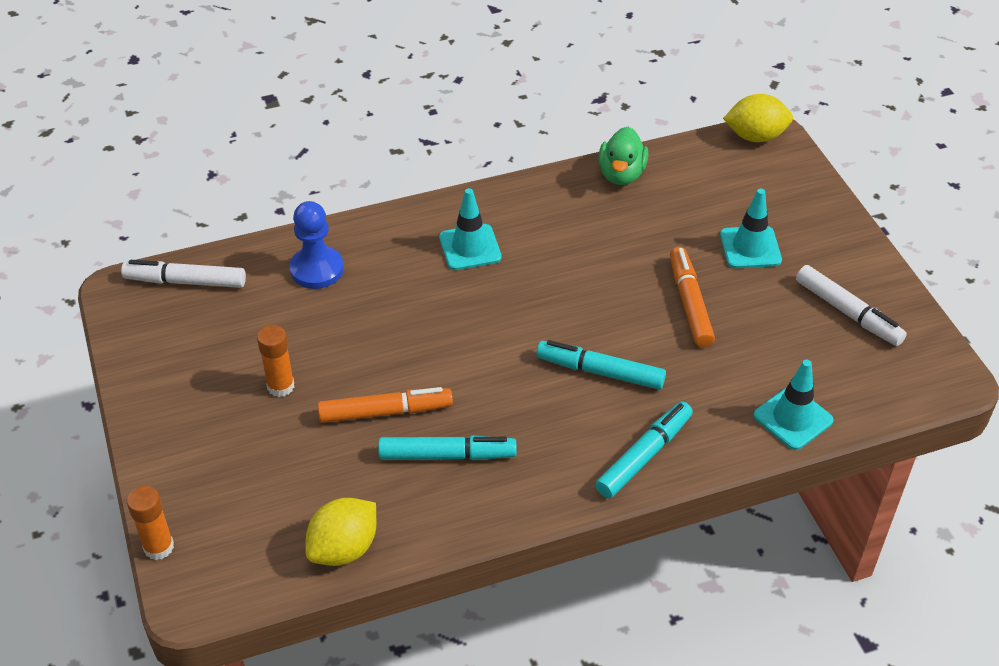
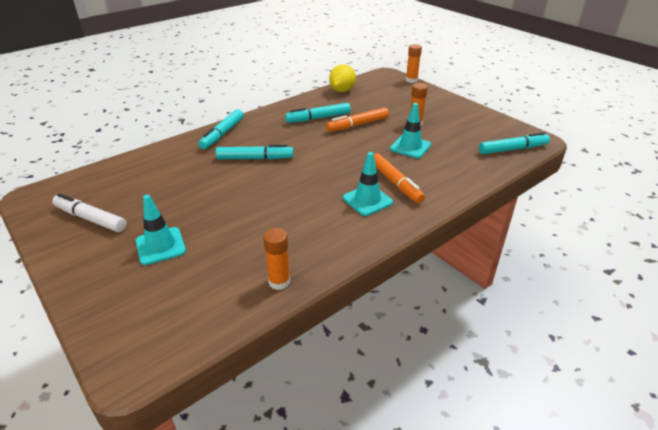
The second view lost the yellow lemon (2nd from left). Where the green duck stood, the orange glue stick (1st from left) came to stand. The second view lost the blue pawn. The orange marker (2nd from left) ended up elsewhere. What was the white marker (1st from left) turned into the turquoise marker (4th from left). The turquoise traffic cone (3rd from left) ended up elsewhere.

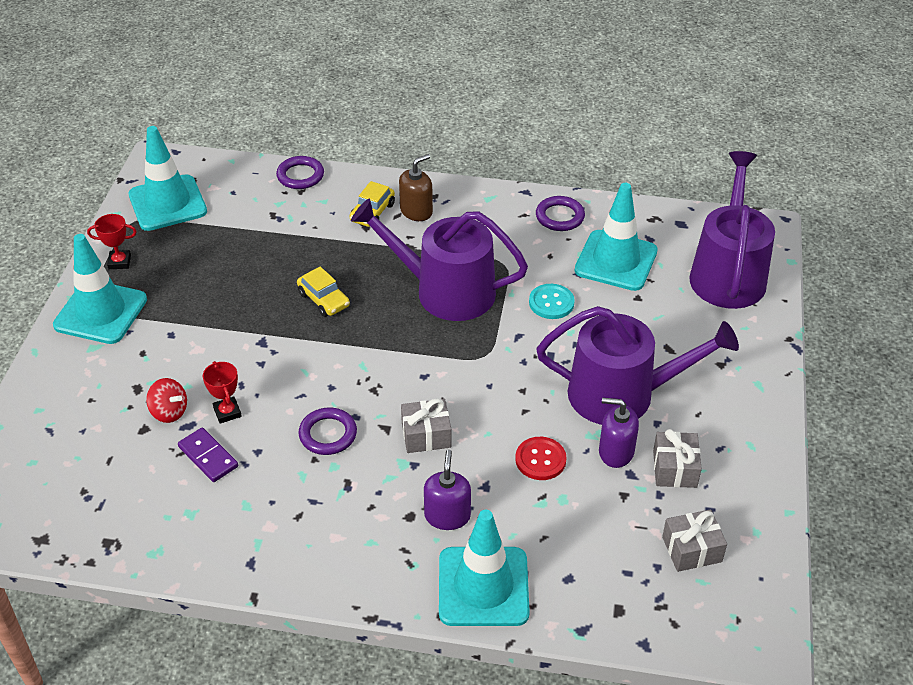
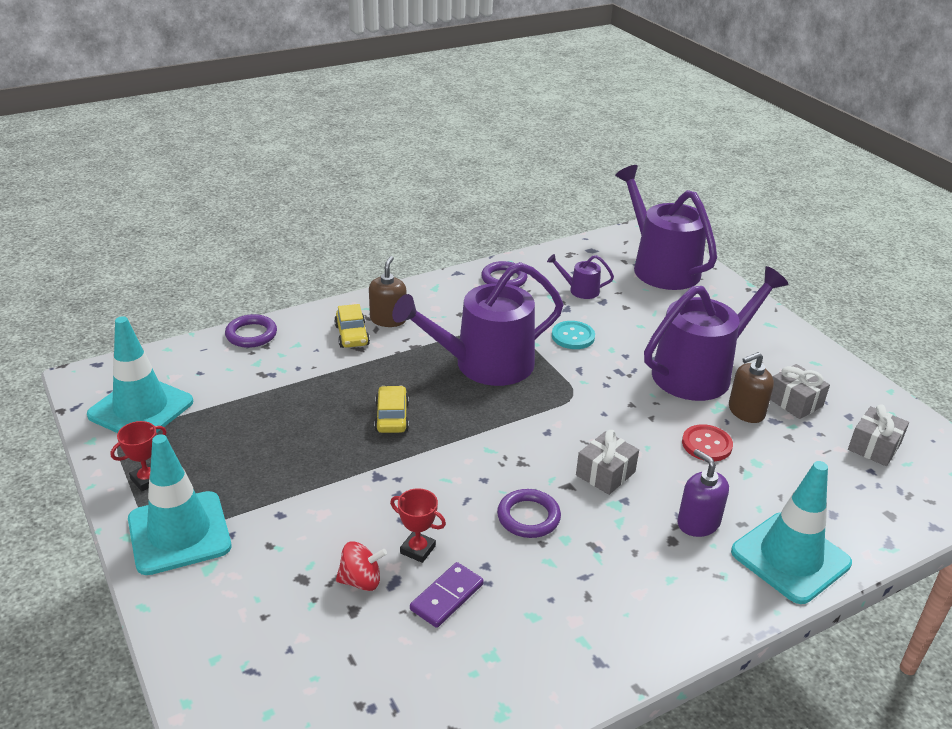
Where the turquoise traffic cone (4th from left) stood, the purple watering can (2nd from left) came to stand. The yellow car (1st from left in the first image) ended up facing another way, 105 degrees counterclockwise from before. What was the purple soap dispenser (2nd from left) turned into the brown soap dispenser (2nd from left). The purple domino ended up facing another way, 60 degrees counterclockwise from before.

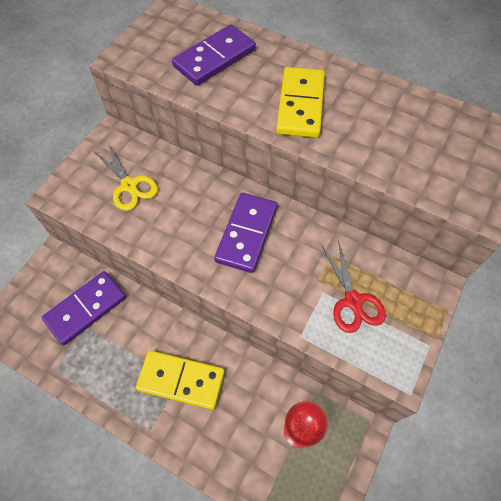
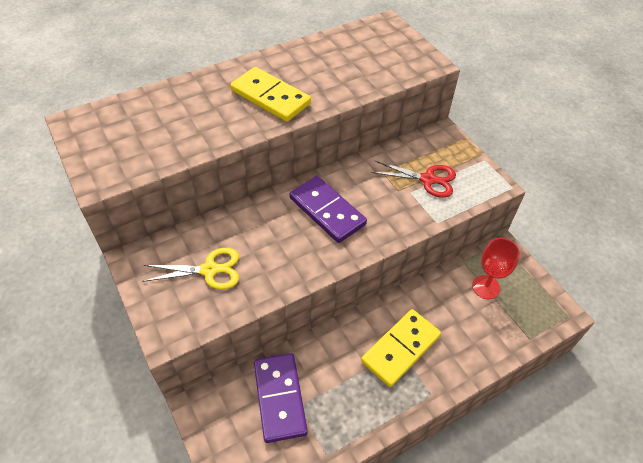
The second view lost the purple domino (2nd from left).

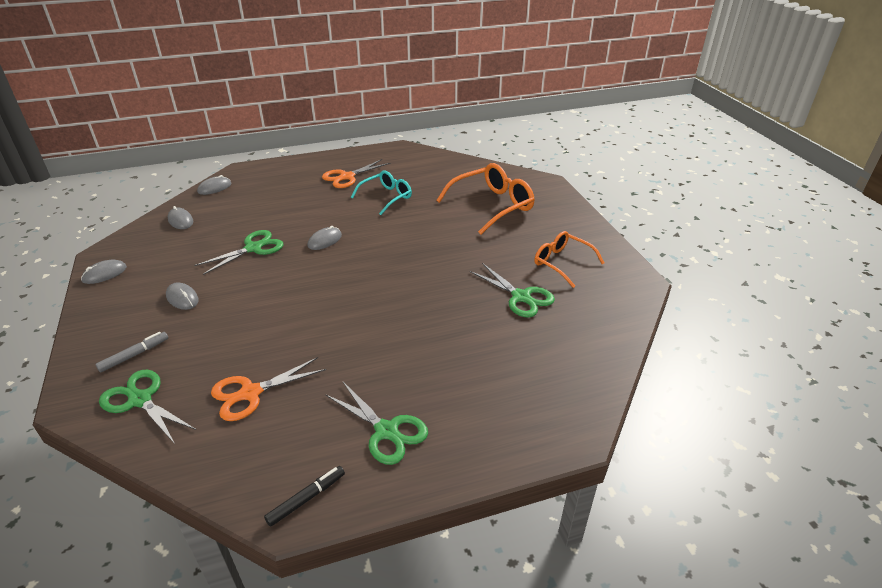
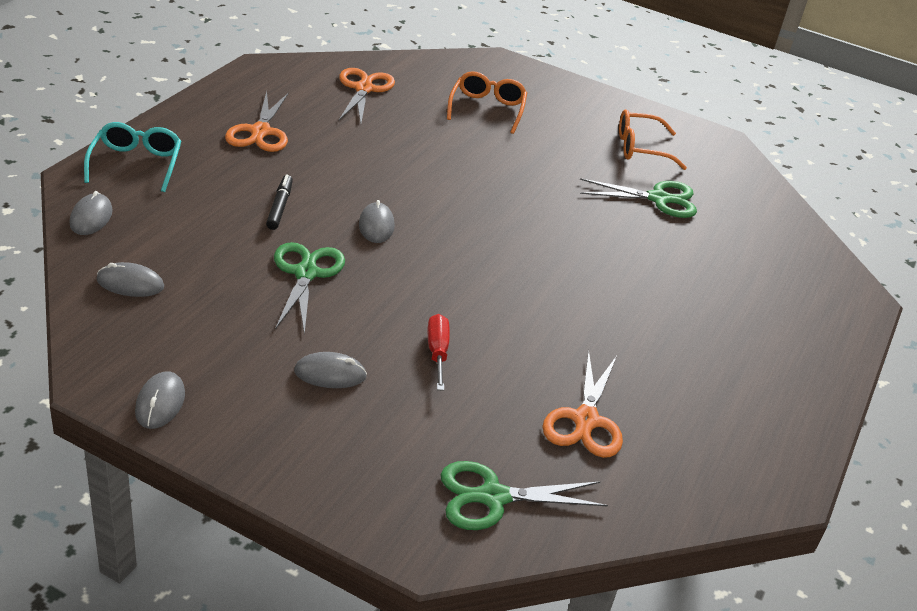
The size of the orange glasses (1st from left) changed by a factor of 0.64. The turquoise glasses ended up elsewhere. The second view lost the grey marker. The second view lost the green scissors (3rd from left). The black marker ended up elsewhere. The second view gained the orange scissors (2nd from left). The second view gained the red screwdriver.

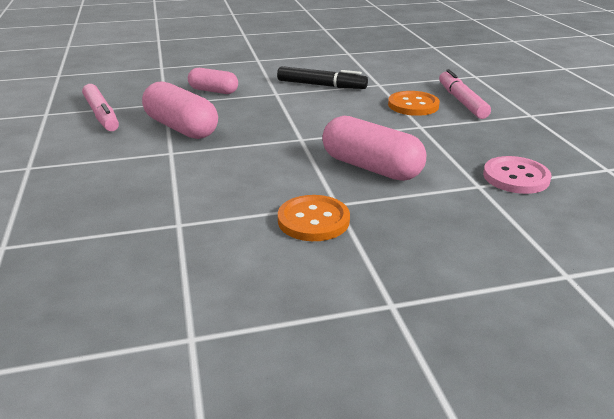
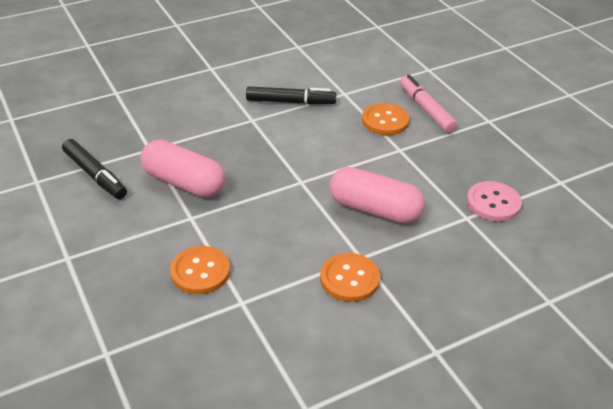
The second view lost the pink capsule (2nd from left). What was the pink marker (1st from left) turned into the black marker (1st from left). The second view gained the orange button (1st from left).

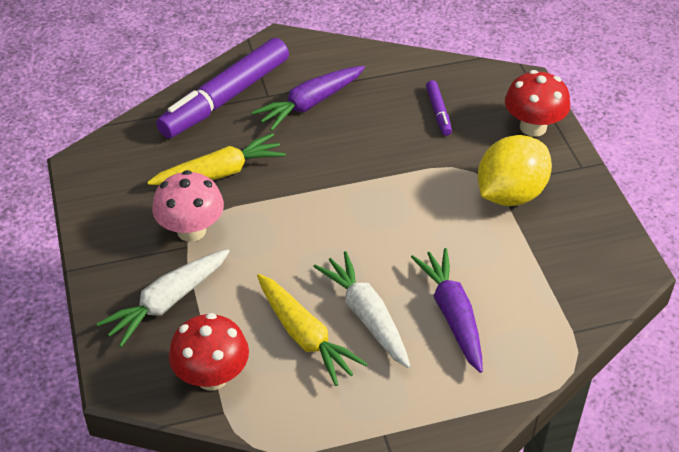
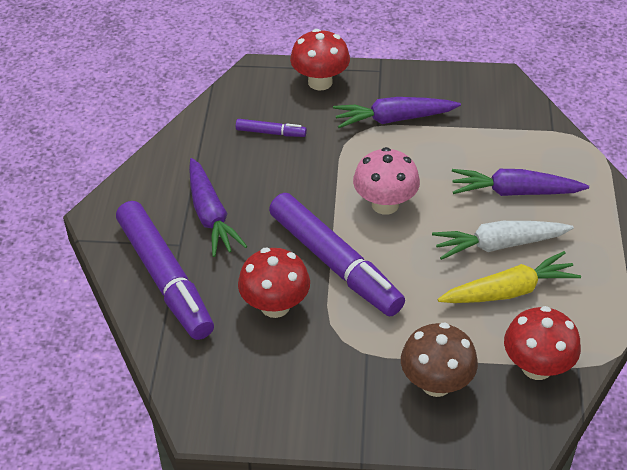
Where the yellow carrot (1st from left) stood, the red mushroom (1st from left) came to stand. Where the yellow lemon stood, the purple carrot (2nd from left) came to stand. The pink mushroom ended up elsewhere. Where the white carrot (1st from left) stood, the brown mushroom came to stand. The second view gained the purple marker (3rd from left).

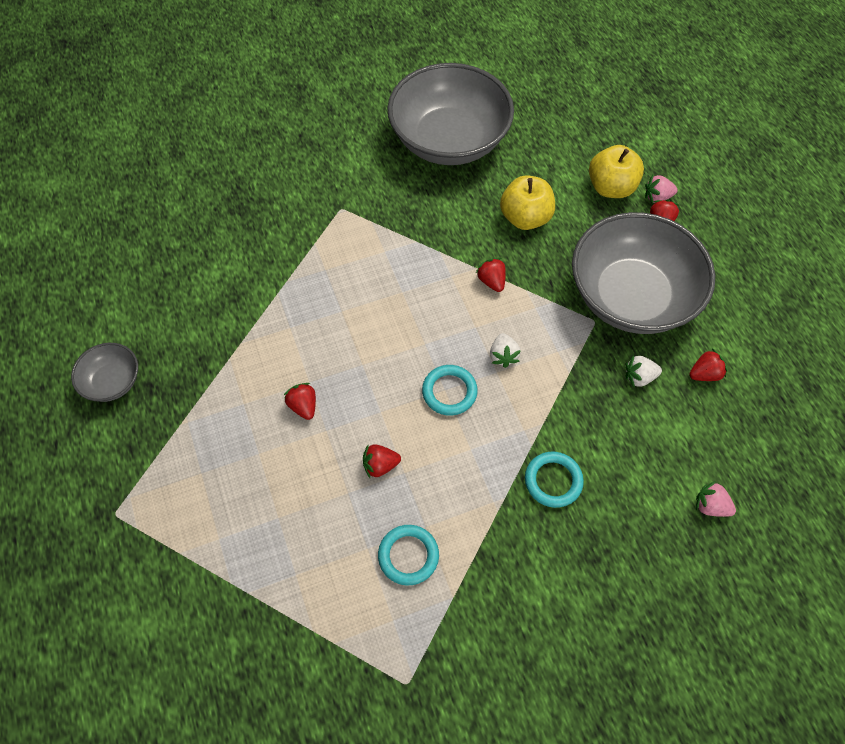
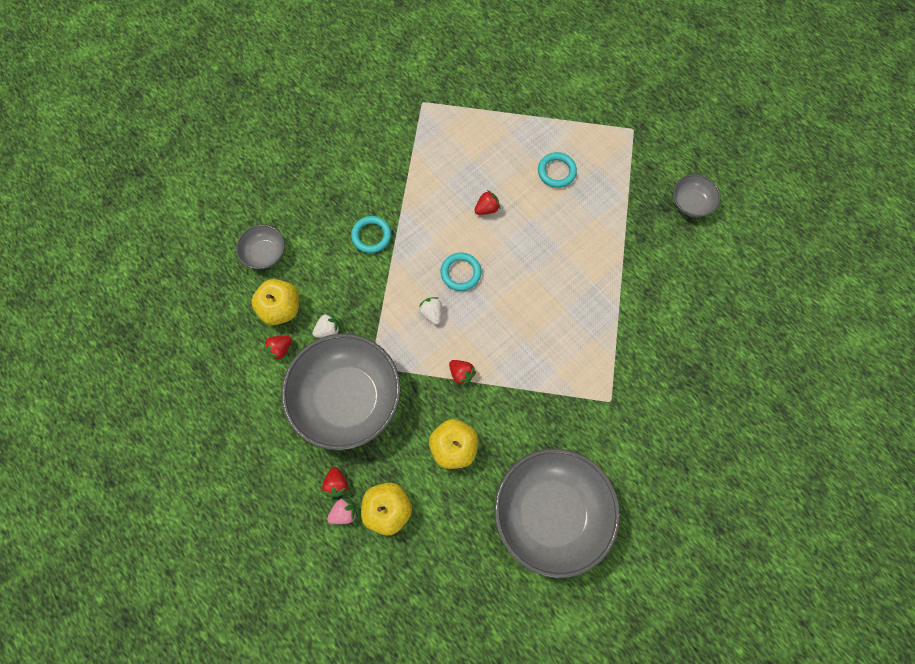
The second view lost the red strawberry (1st from left). Where the pink strawberry (2nd from left) stood, the grey bowl (1st from left) came to stand. The turquoise ring (1st from left in the first image) ended up elsewhere. The second view gained the yellow apple (1st from left).

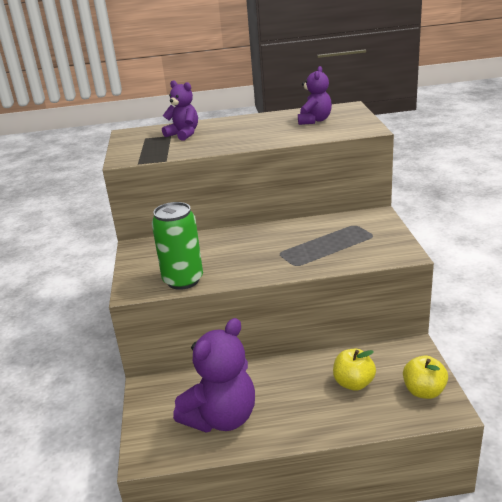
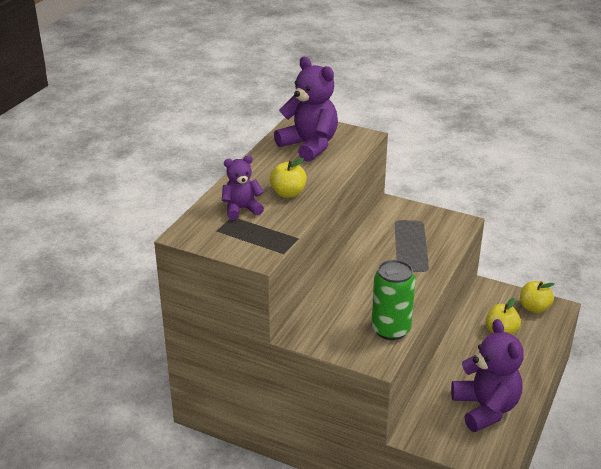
The size of the purple teddy bear (3rd from left in the first image) changed by a factor of 1.71. The second view gained the yellow apple (1st from left).

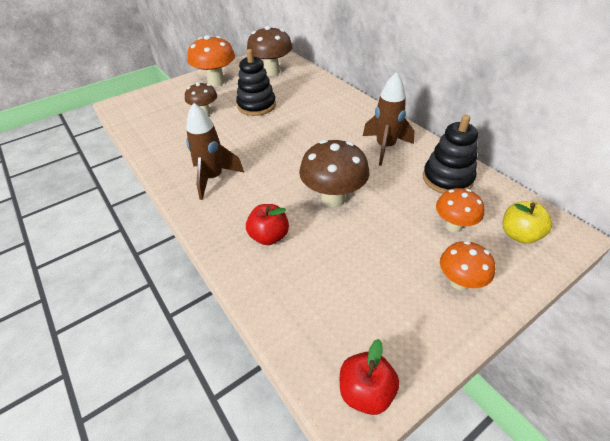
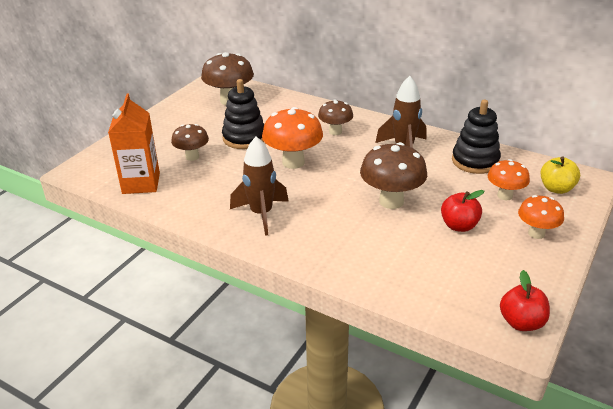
The orange mushroom (1st from left) ended up elsewhere. The red apple (1st from left) ended up elsewhere. The second view gained the orange carton. The second view gained the brown mushroom (3rd from left).

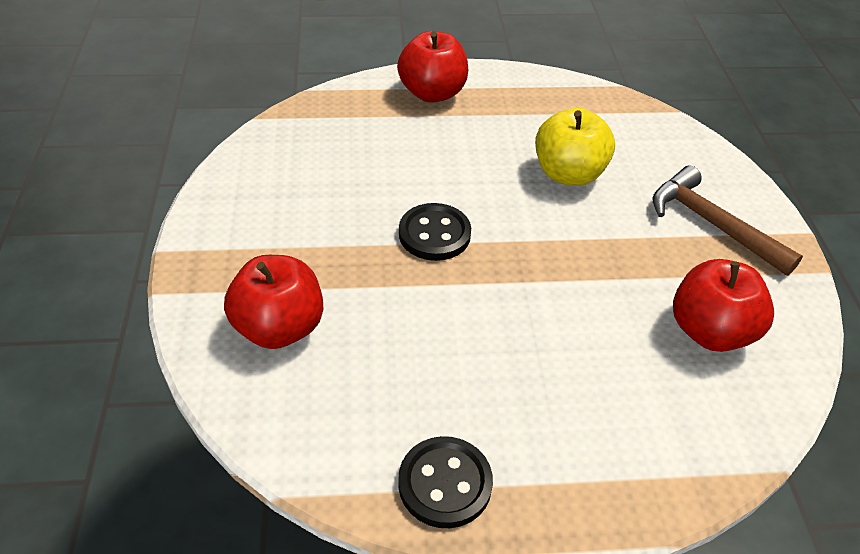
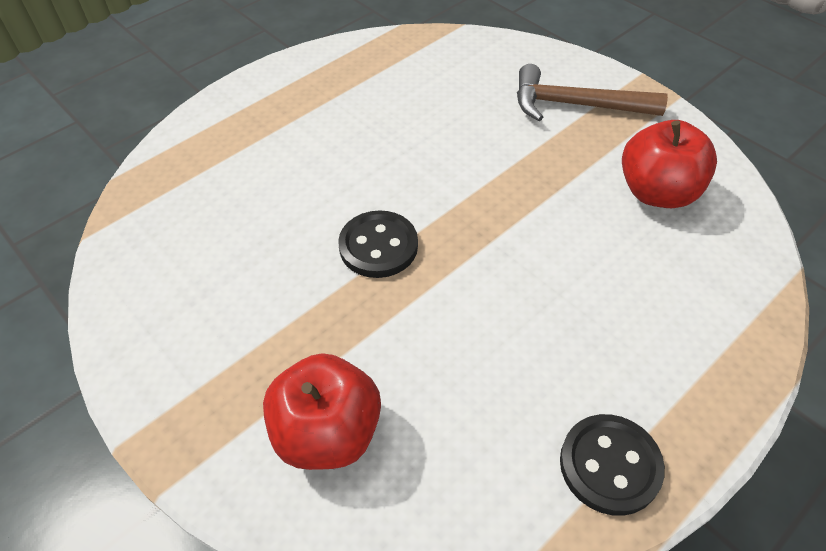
The second view lost the red apple (2nd from left). The second view lost the yellow apple.

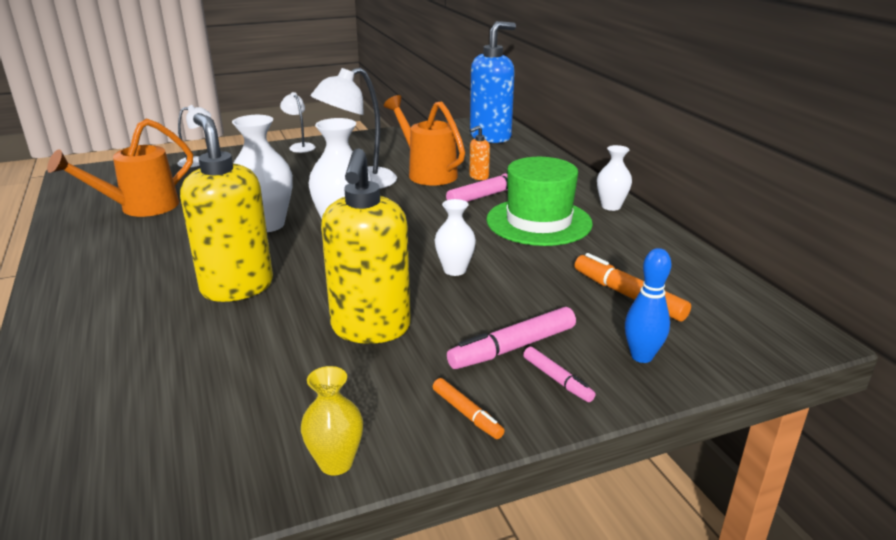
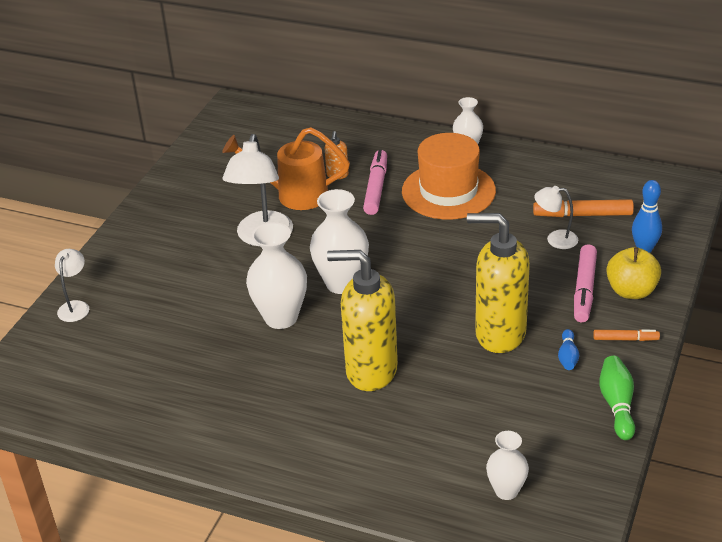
The second view lost the blue soap dispenser. The white lamp (2nd from left in the first image) ended up elsewhere. The second view lost the orange watering can (1st from left). The yellow soap dispenser (2nd from left) ended up facing another way, 150 degrees clockwise from before. What was the green hat turned into the orange hat. The white vase (3rd from left in the first image) ended up elsewhere. Where the pink marker (3rd from left) stood, the yellow apple came to stand. Where the yellow vase stood, the green bowling pin came to stand. The second view gained the blue bowling pin (1st from left).

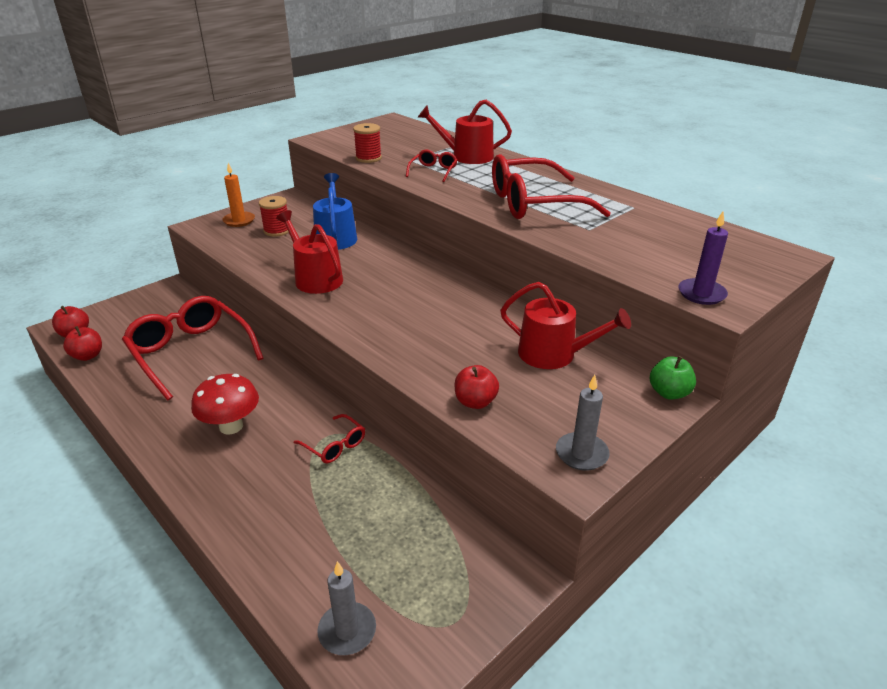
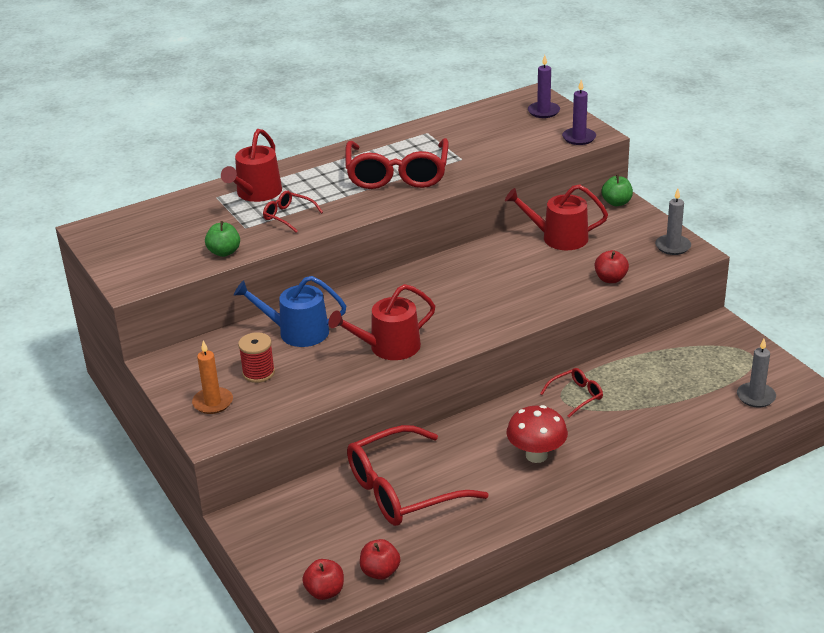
Where the red spool (2nd from left) stood, the green apple (1st from left) came to stand. The red watering can (3rd from left) ended up facing another way, 120 degrees counterclockwise from before. The second view gained the purple candle (1st from left).

